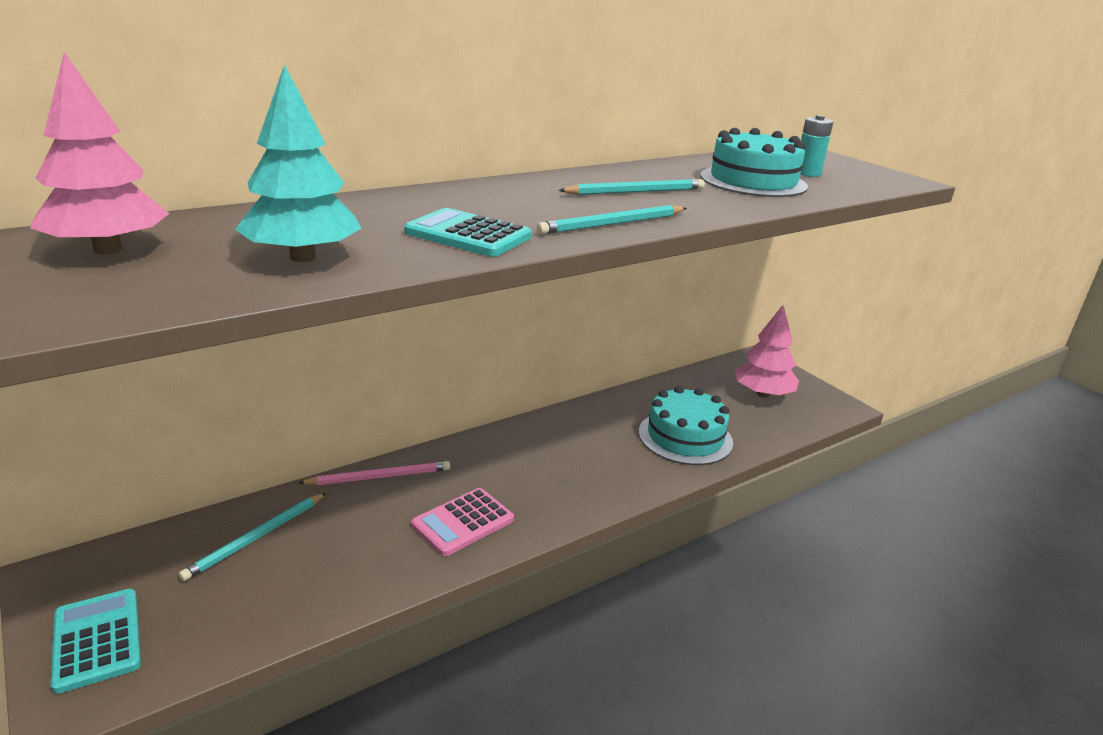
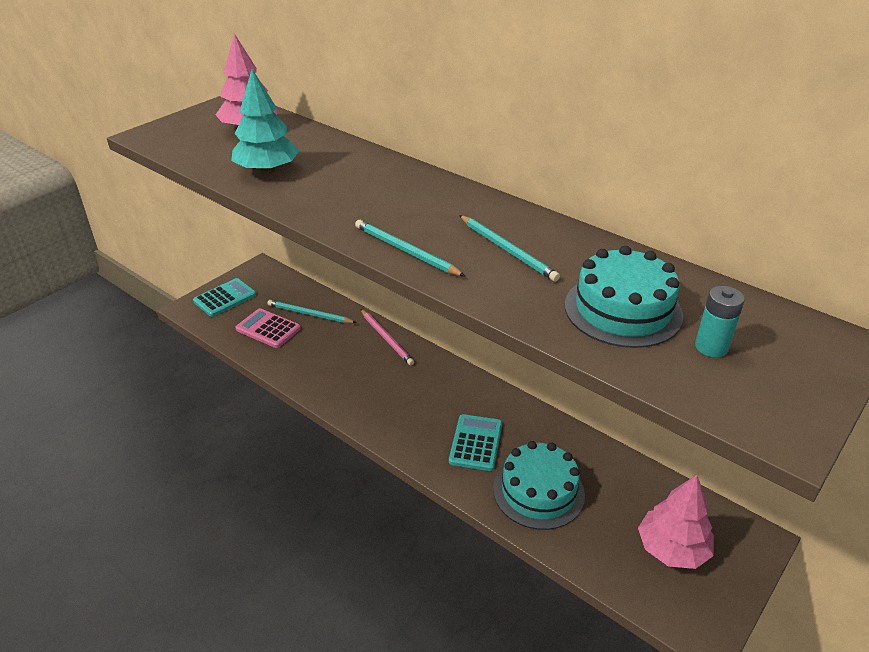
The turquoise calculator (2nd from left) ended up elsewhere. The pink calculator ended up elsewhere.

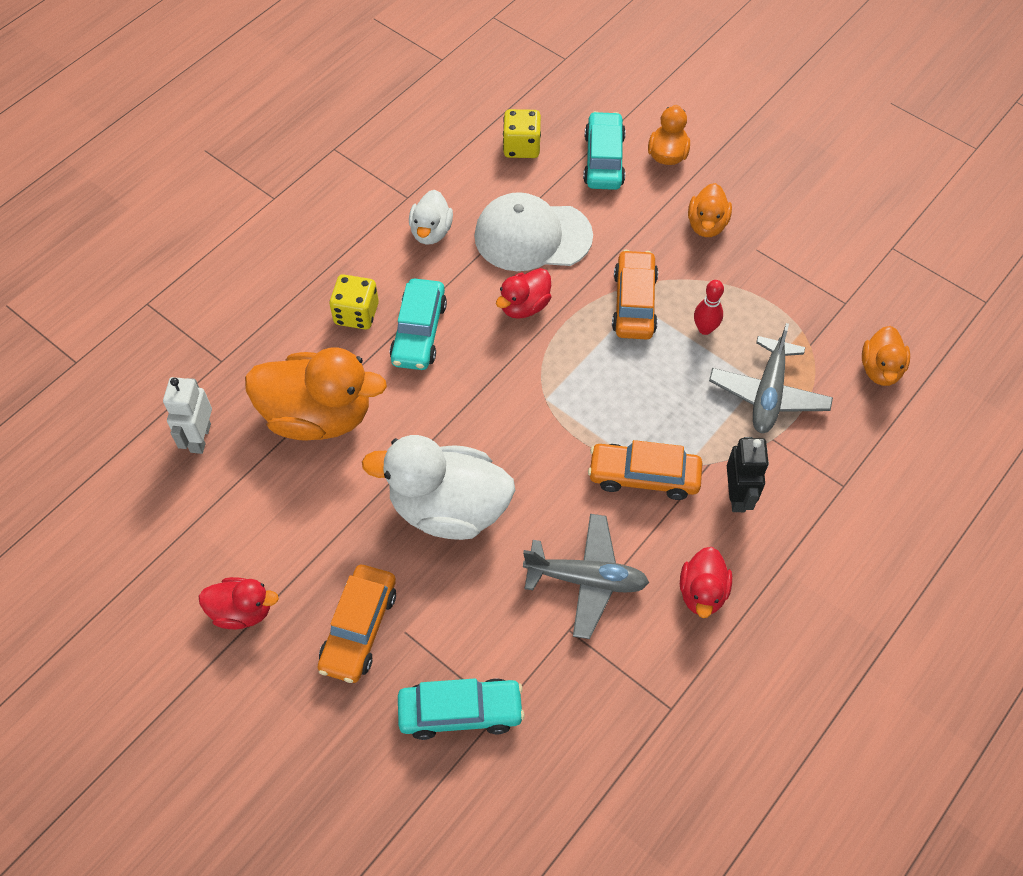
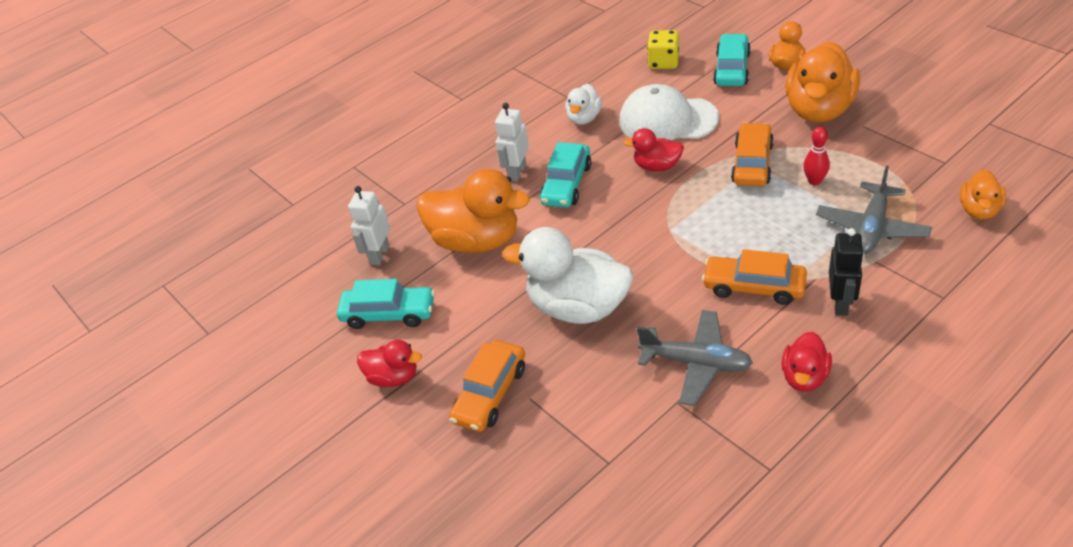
The size of the orange duck (3rd from left) changed by a factor of 1.90. The red duck (2nd from left) ended up facing another way, 45 degrees clockwise from before. Where the yellow dice (1st from left) stood, the white robot (2nd from left) came to stand. The turquoise car (2nd from left in the first image) ended up elsewhere.

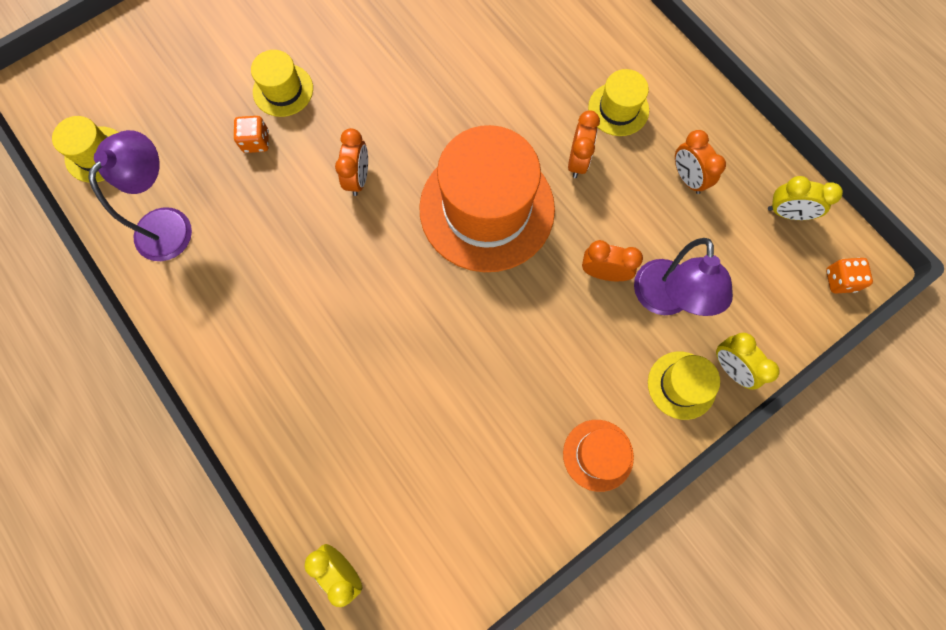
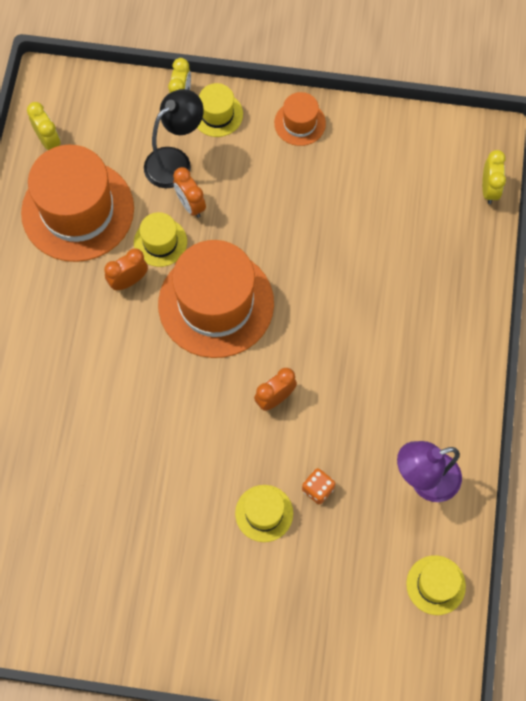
The yellow hat (3rd from left in the first image) ended up elsewhere. Where the orange clock (4th from left) stood, the orange hat (1st from left) came to stand. What was the purple lamp (2nd from left) turned into the black lamp. The second view lost the orange dice (2nd from left).

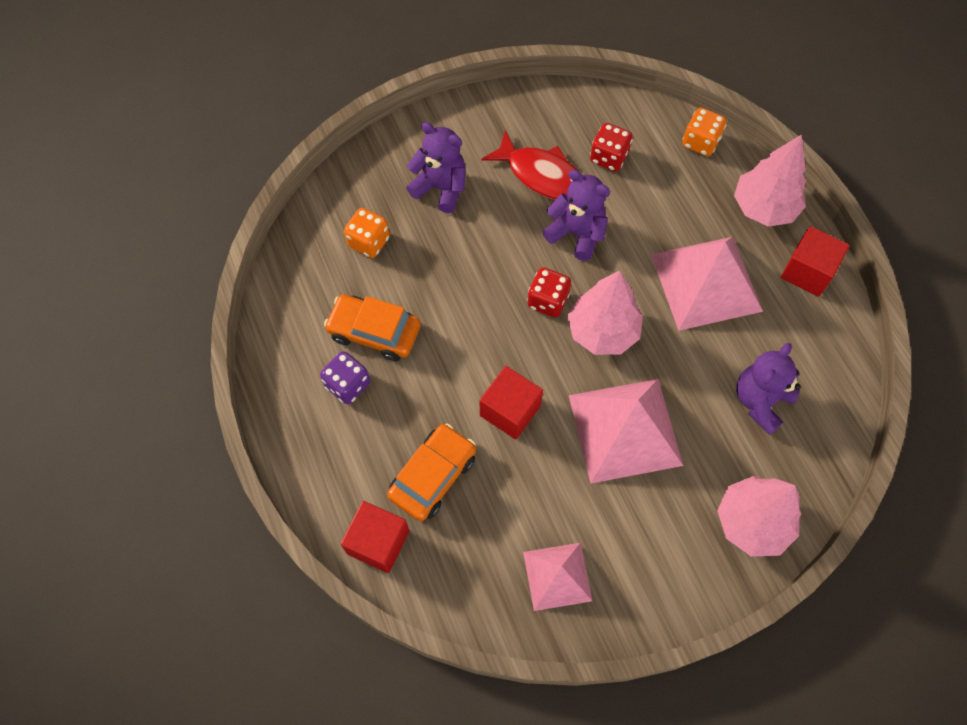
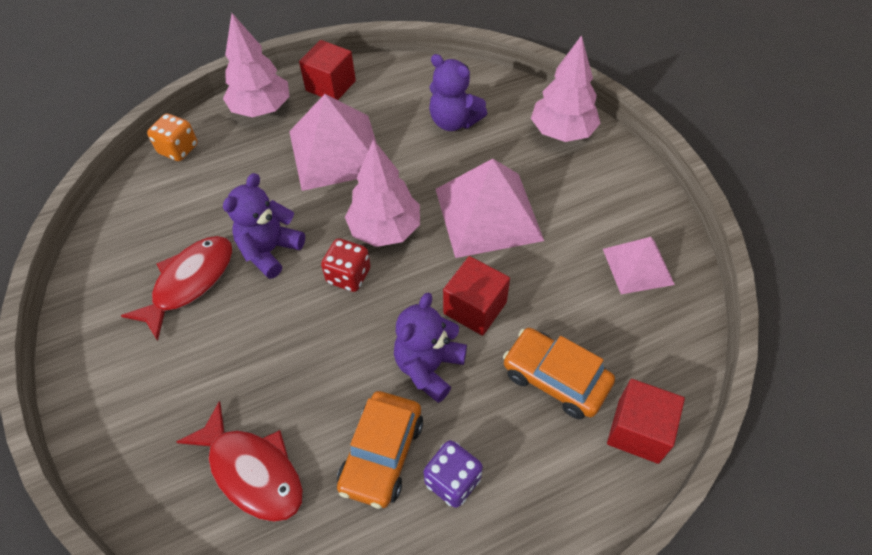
The purple teddy bear (1st from left in the first image) ended up elsewhere. The second view lost the red dice (2nd from left). Where the orange dice (1st from left) stood, the red fish (2nd from left) came to stand.

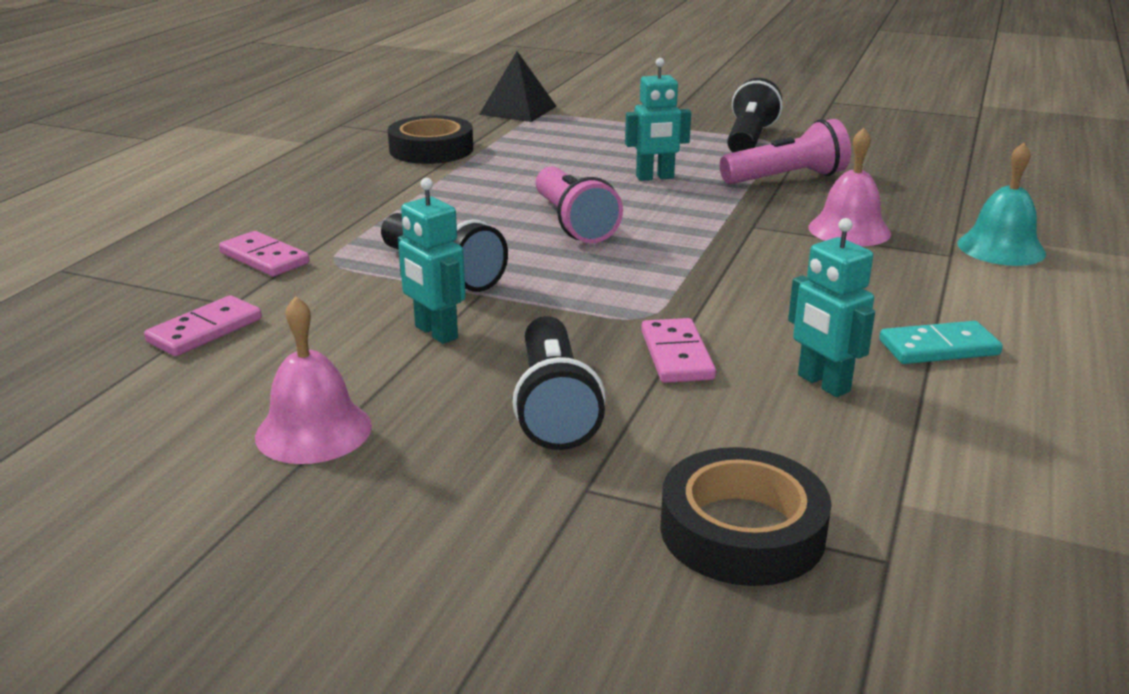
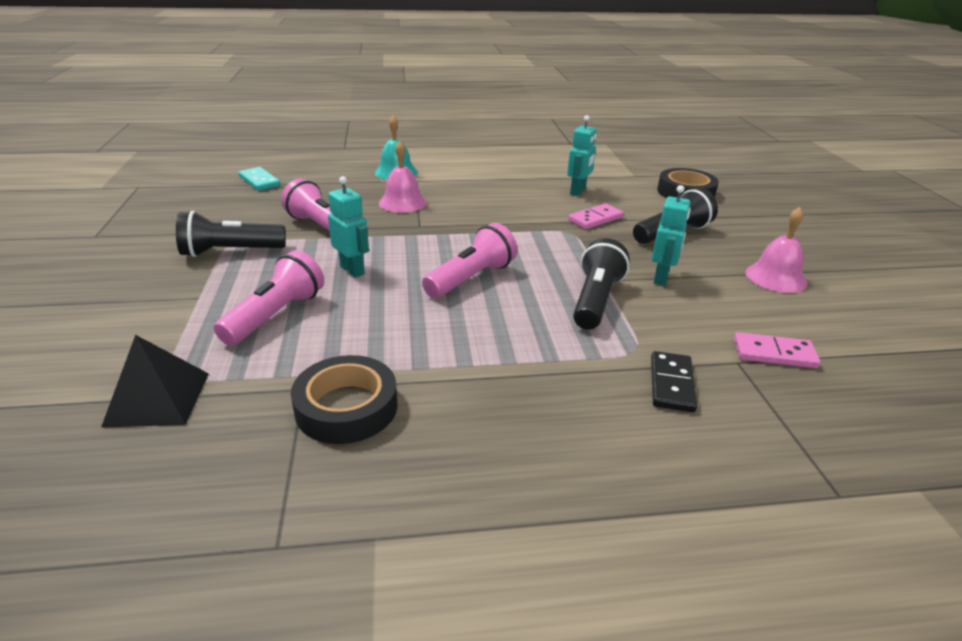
What was the pink domino (2nd from left) turned into the black domino. The turquoise domino ended up elsewhere. The second view gained the pink flashlight (1st from left).

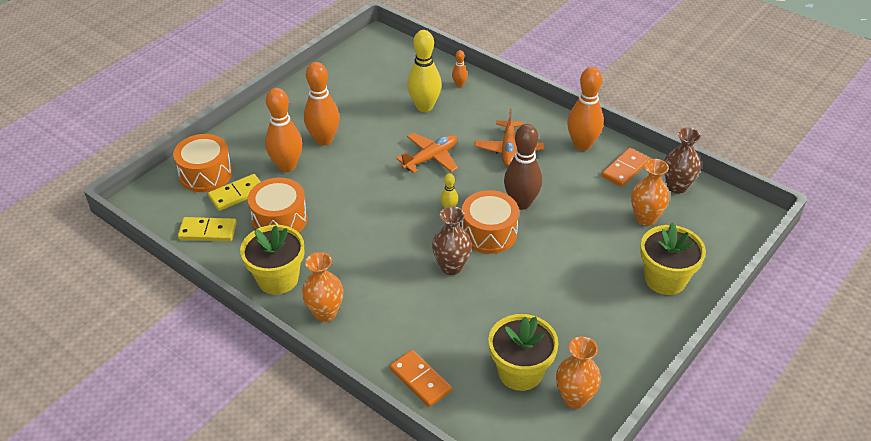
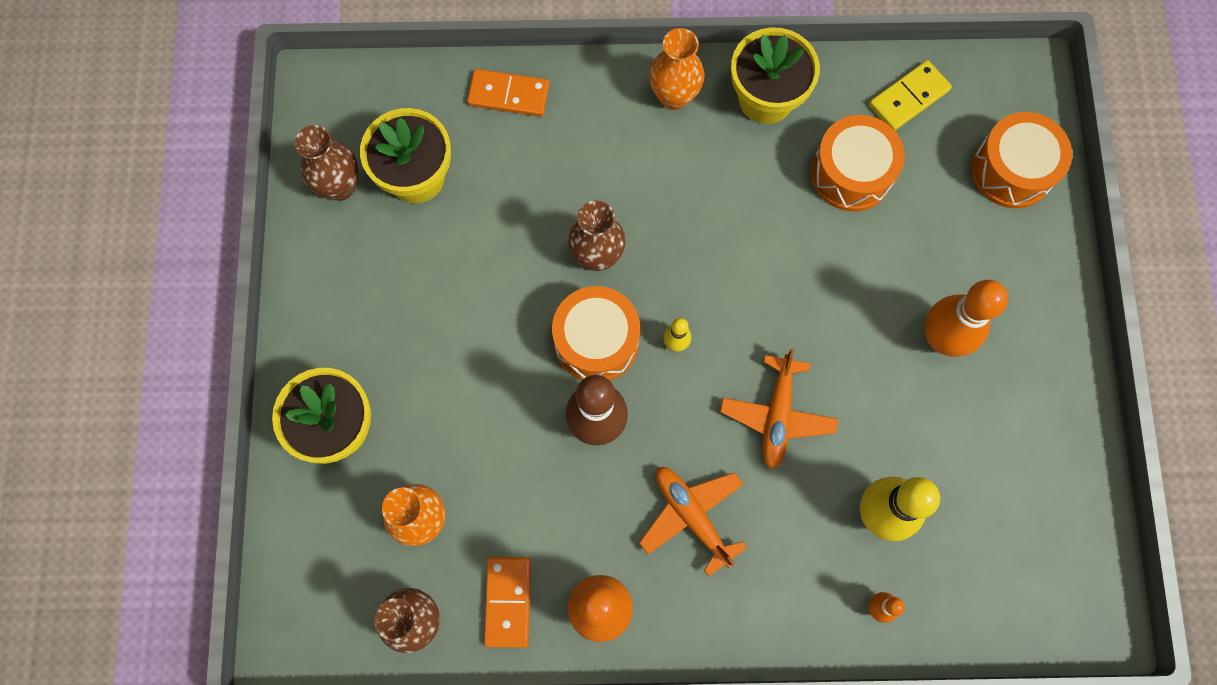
The second view lost the orange bowling pin (1st from left). The second view lost the yellow domino (2nd from left). What was the orange vase (2nd from left) turned into the brown vase (1st from left).

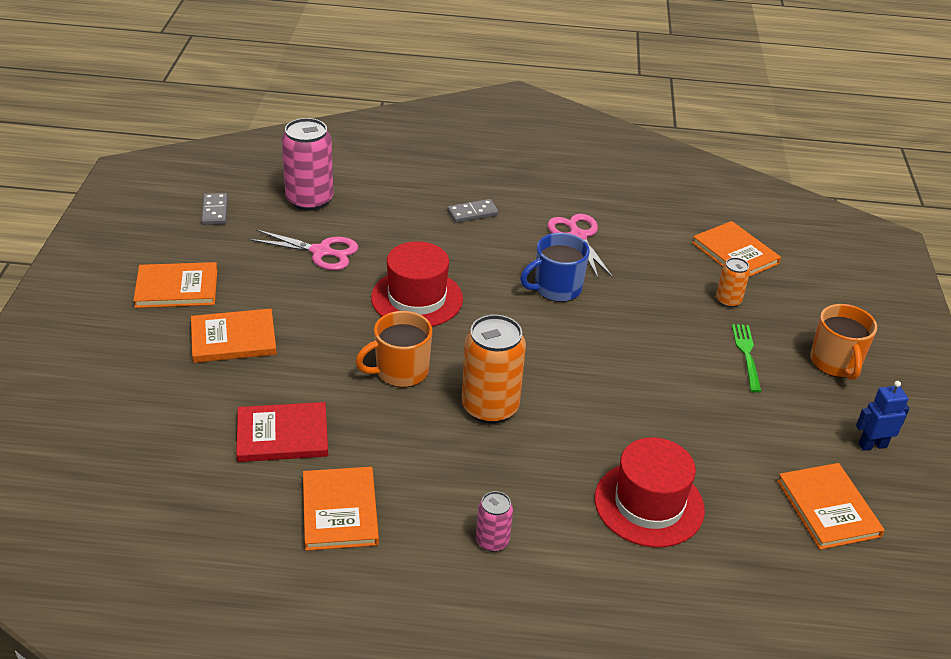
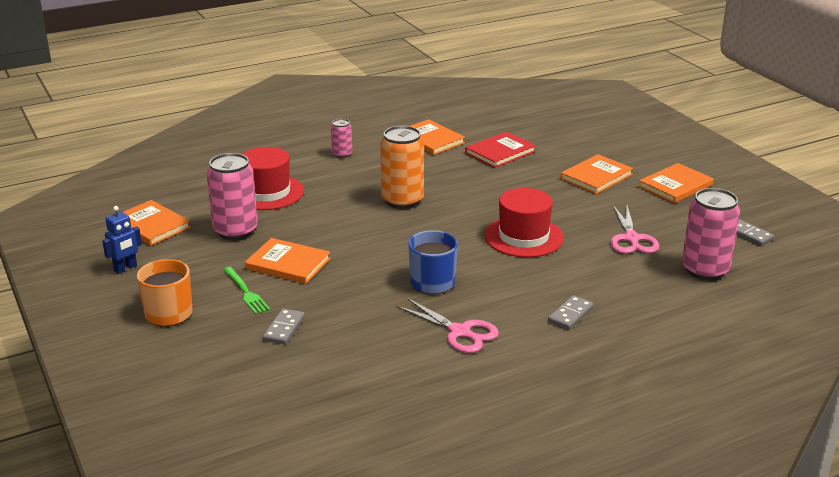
The orange book (4th from left in the first image) ended up elsewhere. The pink scissors (1st from left in the first image) ended up facing another way, 75 degrees counterclockwise from before. Where the orange can (2nd from left) stood, the grey domino (1st from left) came to stand. The second view lost the orange mug (1st from left). The second view gained the pink can (1st from left).

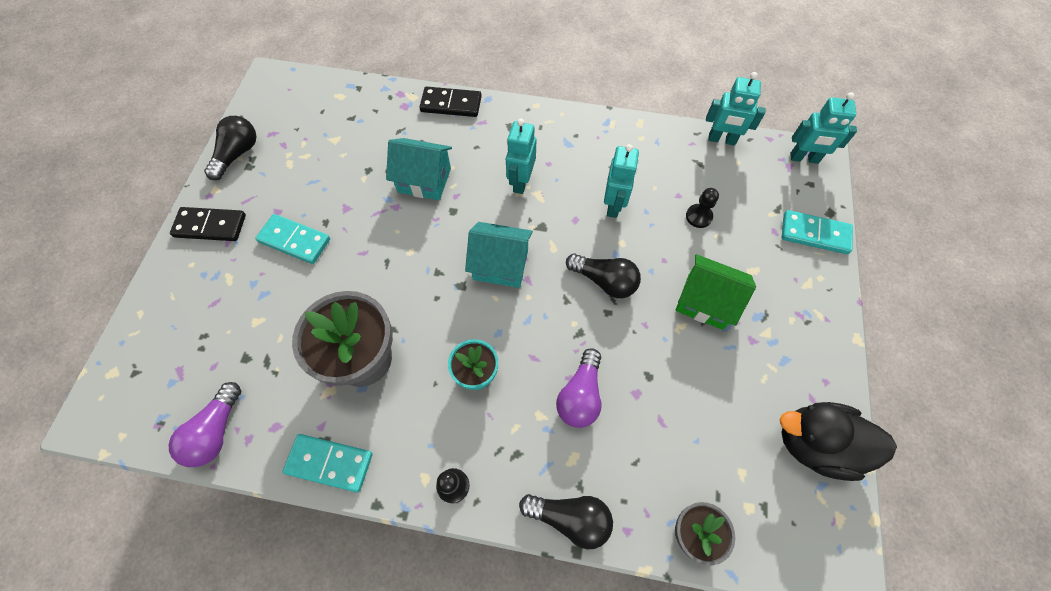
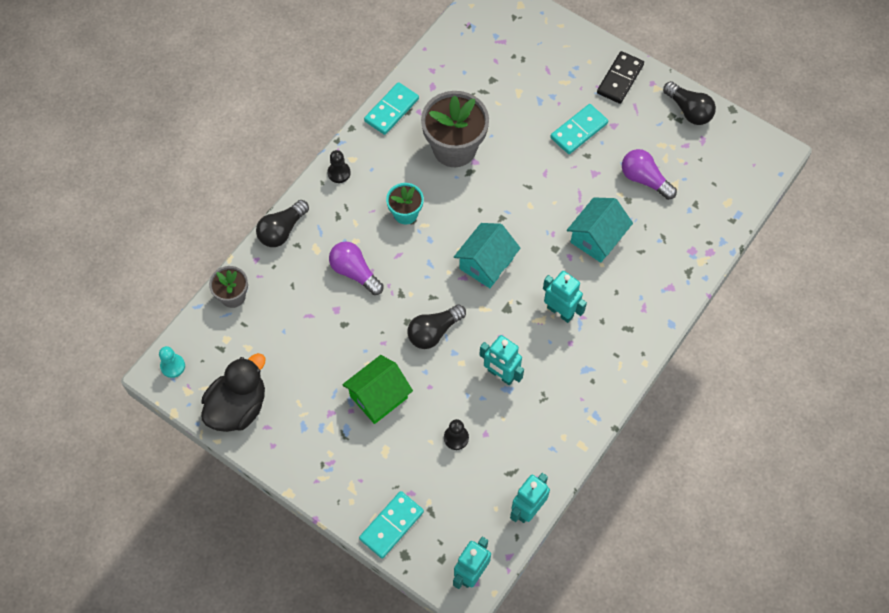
The second view lost the black domino (2nd from left). The purple light bulb (1st from left in the first image) ended up elsewhere. The second view gained the turquoise pawn.

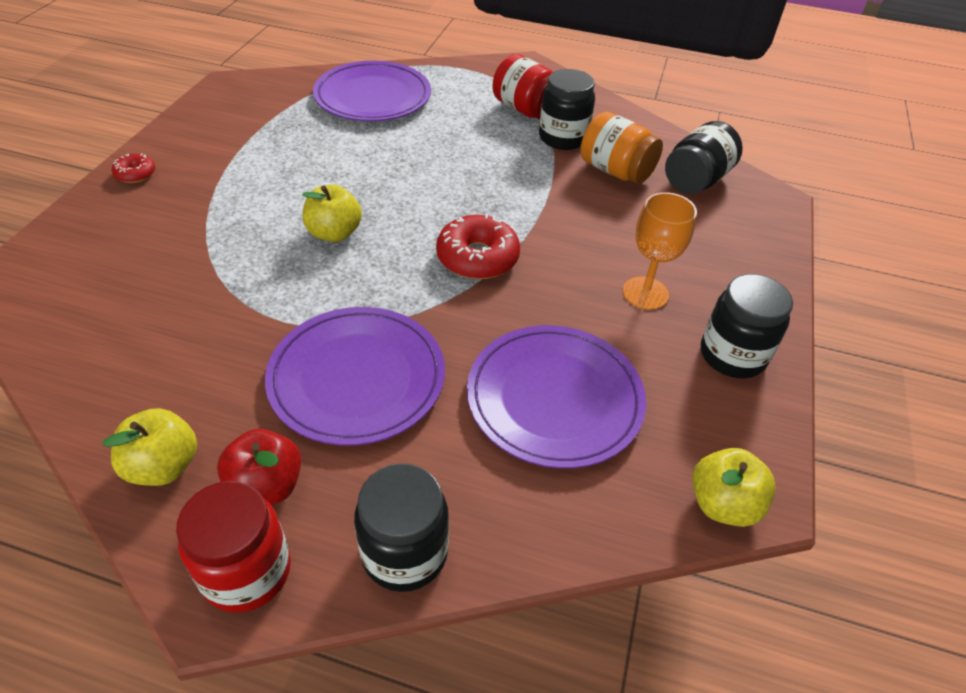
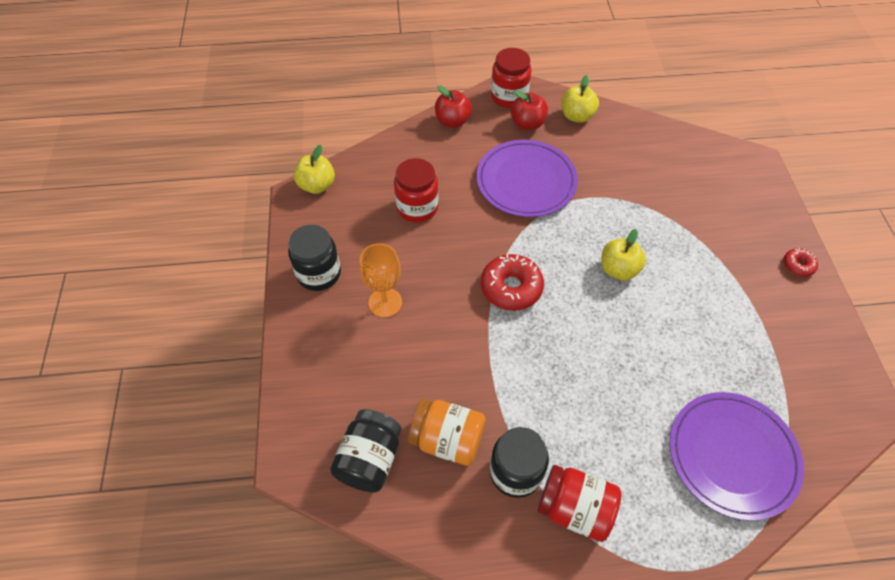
Where the purple plate (3rd from left) stood, the red jar (1st from left) came to stand. Where the black jar (1st from left) stood, the red apple (1st from left) came to stand.

